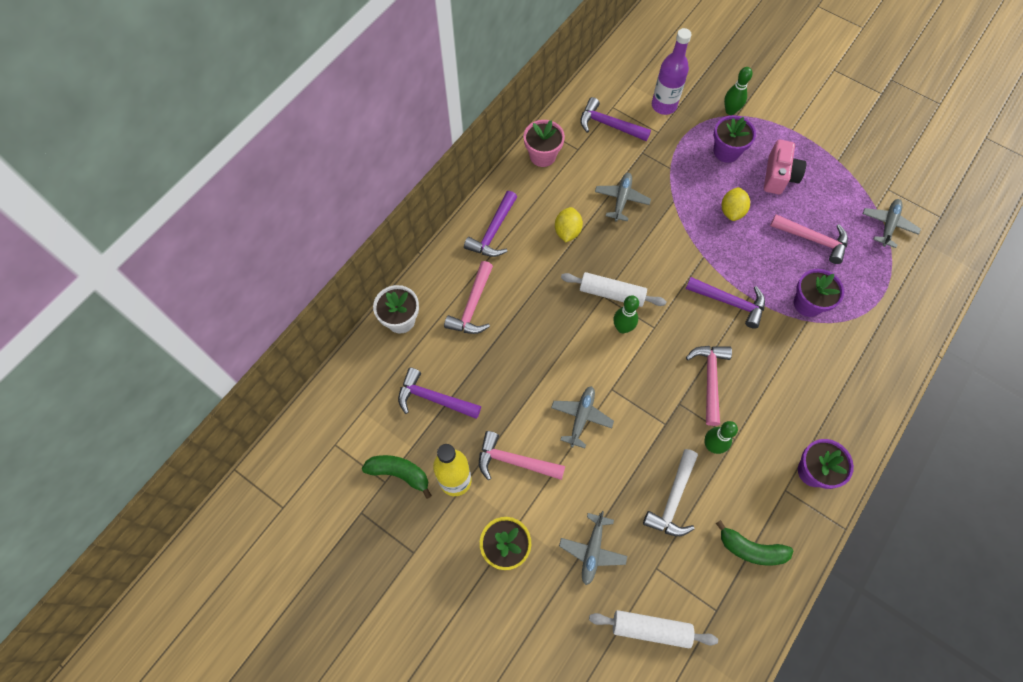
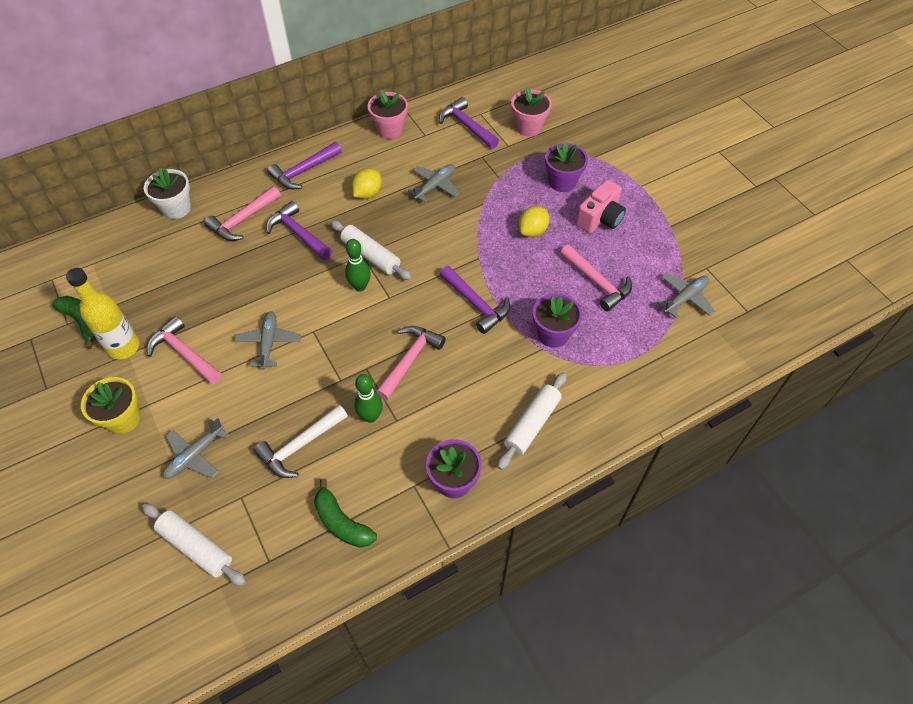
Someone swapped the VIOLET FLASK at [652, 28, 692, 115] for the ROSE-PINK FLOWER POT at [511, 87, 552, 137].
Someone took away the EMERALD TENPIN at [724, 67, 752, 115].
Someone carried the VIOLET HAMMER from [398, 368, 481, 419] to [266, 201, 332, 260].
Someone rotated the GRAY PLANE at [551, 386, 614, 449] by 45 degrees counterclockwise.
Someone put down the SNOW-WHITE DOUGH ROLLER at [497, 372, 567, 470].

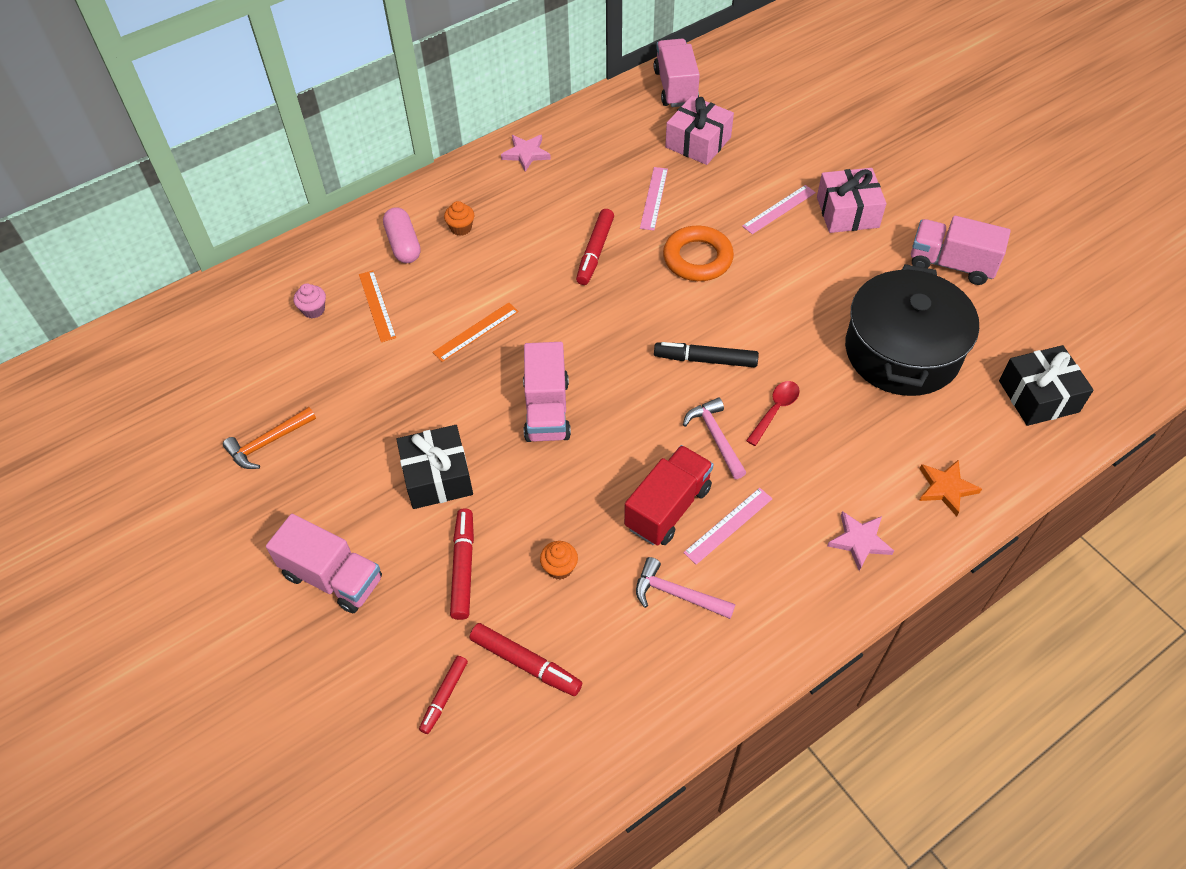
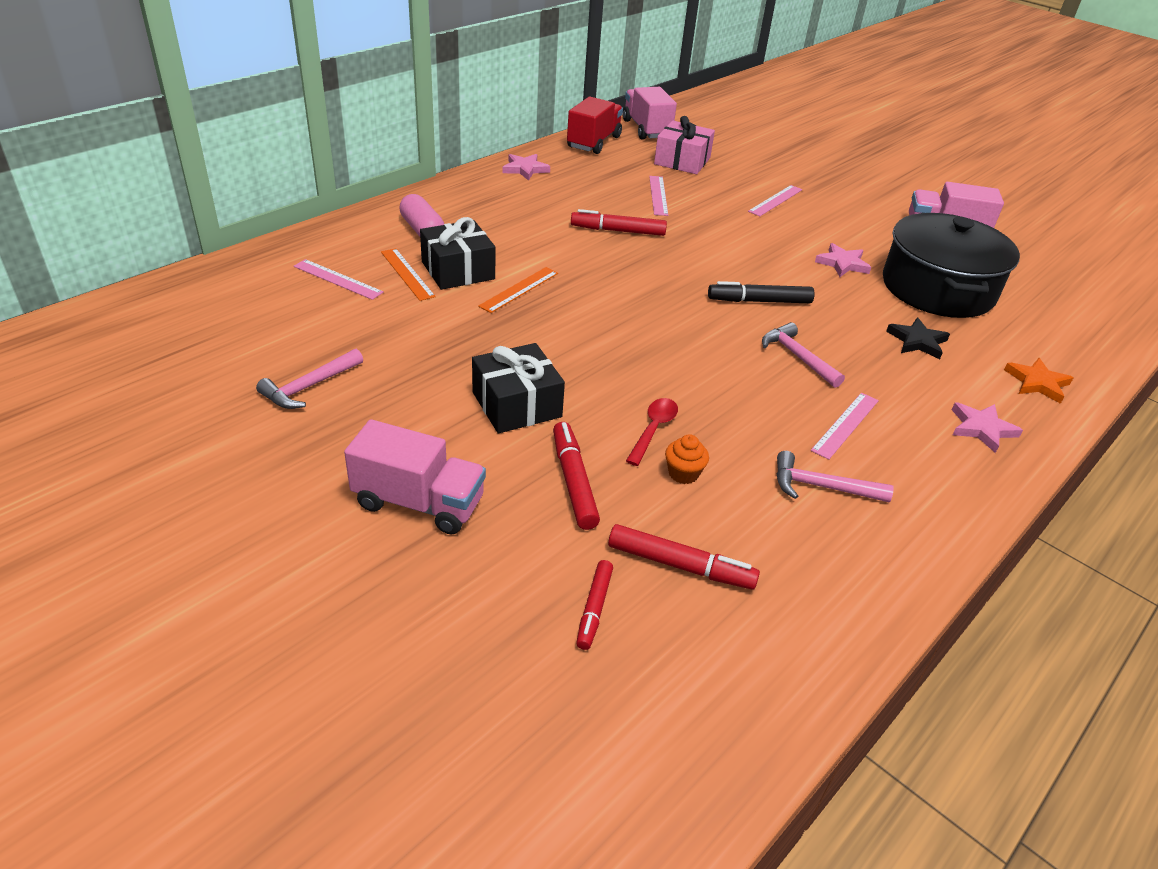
Someone took away the ROSE-PINK WRAPPED GIFT at [817, 168, 886, 233].
Someone took away the ORANGE-COLOURED FAIRY CAKE at [444, 201, 474, 236].
Someone rotated the SCARLET MARKER PEN at [576, 209, 614, 285] by 90 degrees clockwise.
Someone took away the ORANGE-COLOURED RING at [663, 226, 734, 281].
Someone swapped the ROSE-PINK FAIRY CAKE at [293, 283, 326, 318] for the ROSE-PINK RULER at [294, 259, 384, 300].
Someone took away the ROSE-PINK LORRY at [523, 342, 571, 442].
Someone carried the BLACK WRAPPED GIFT from [999, 345, 1094, 426] to [420, 217, 495, 290].
Someone carried the SCARLET SPOON from [746, 381, 800, 446] to [626, 398, 678, 466].
Someone repainted the ORANGE-COLOURED HAMMER at [223, 407, 316, 469], which became the ROSE-PINK HAMMER at [256, 349, 363, 409].
Someone carried the SCARLET LORRY from [624, 445, 714, 545] to [567, 97, 623, 154].
Someone put down the ROSE-PINK FIVE-POINTED STAR at [815, 243, 871, 277].
Someone put down the BLACK FIVE-POINTED STAR at [886, 317, 950, 359].

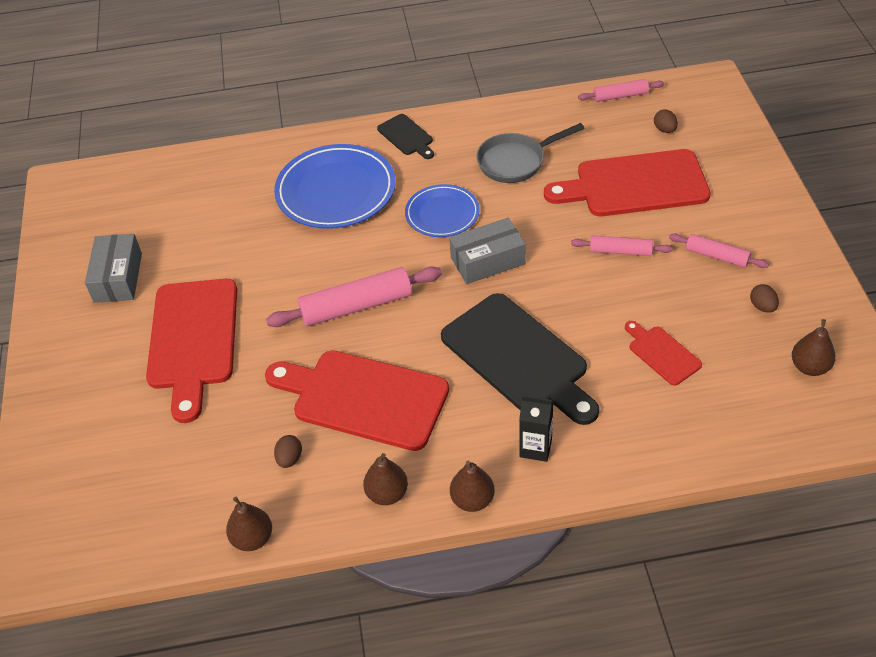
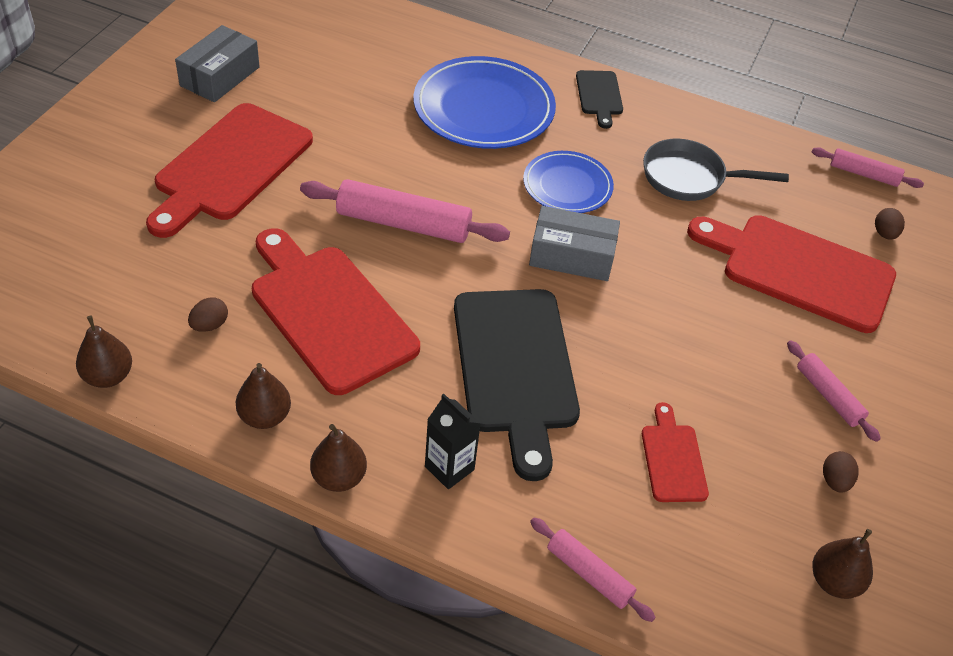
Someone carried the ROSE-PINK DOUGH ROLLER from [571, 235, 673, 256] to [530, 518, 656, 622].

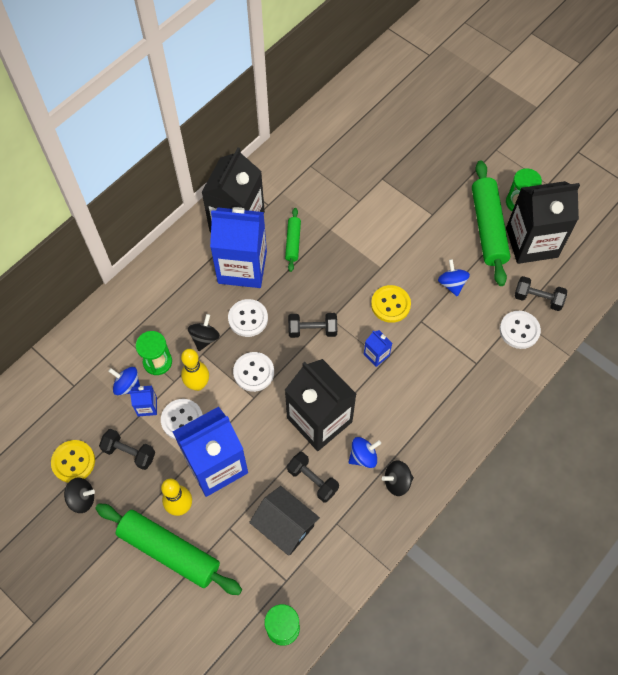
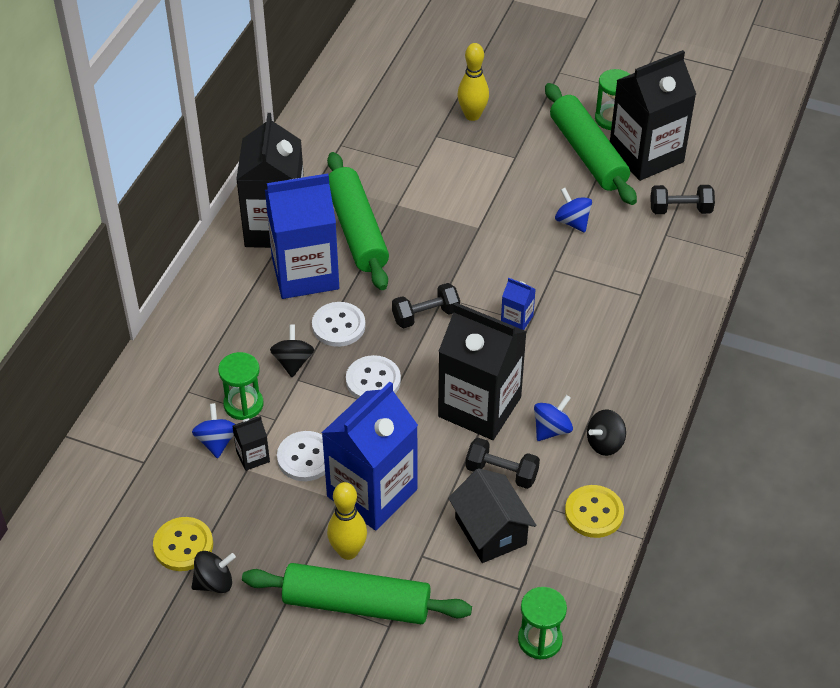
Someone scaled the EMERALD DOUGH ROLLER at [285, 208, 301, 272] by 1.99.
Someone carried the GOLDEN SEWING BUTTON from [371, 285, 411, 323] to [565, 485, 624, 538].
Someone took away the SNOW-WHITE SEWING BUTTON at [500, 311, 541, 349].
Someone carried the GOLDEN TENPIN from [181, 349, 209, 391] to [458, 43, 489, 121].
Someone rotated the BLUE WHIRLIGIG at [108, 367, 140, 395] by 75 degrees clockwise.
Someone repainted the BLUE CARTON at [130, 386, 157, 416], which became the BLACK CARTON at [232, 416, 270, 471].
Someone took away the BLACK FREE WEIGHT at [99, 429, 156, 470].
Someone rotated the BLACK COTTAGE at [249, 486, 320, 556] by 45 degrees clockwise.

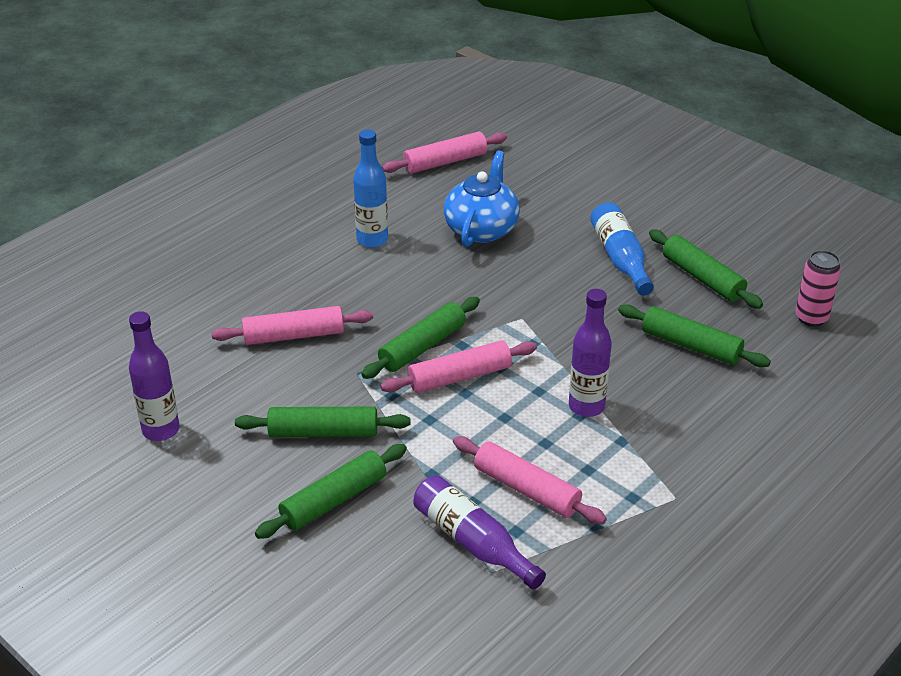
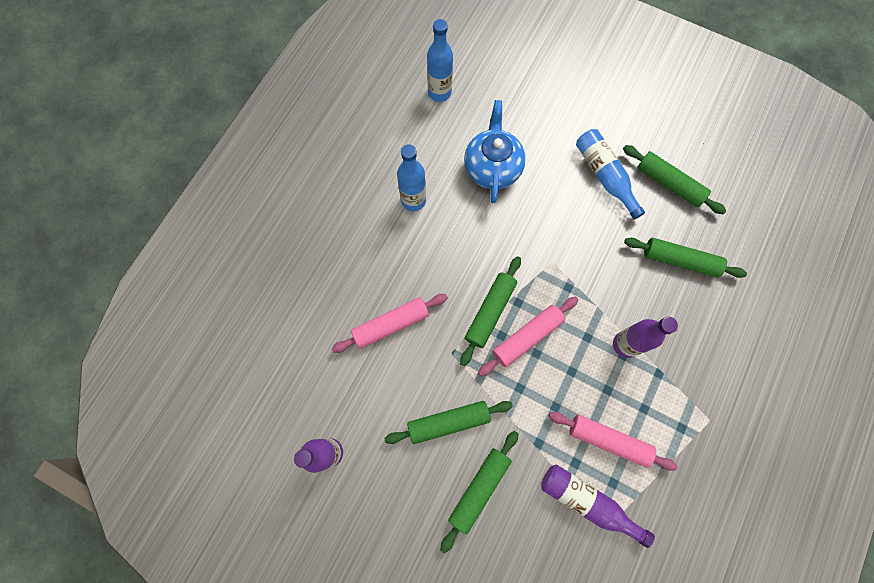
Someone swapped the ROSE-PINK DOUGH ROLLER at [382, 132, 507, 174] for the BLUE FLASK at [427, 19, 453, 102].
Someone took away the ROSE-PINK TIN at [795, 250, 841, 327].

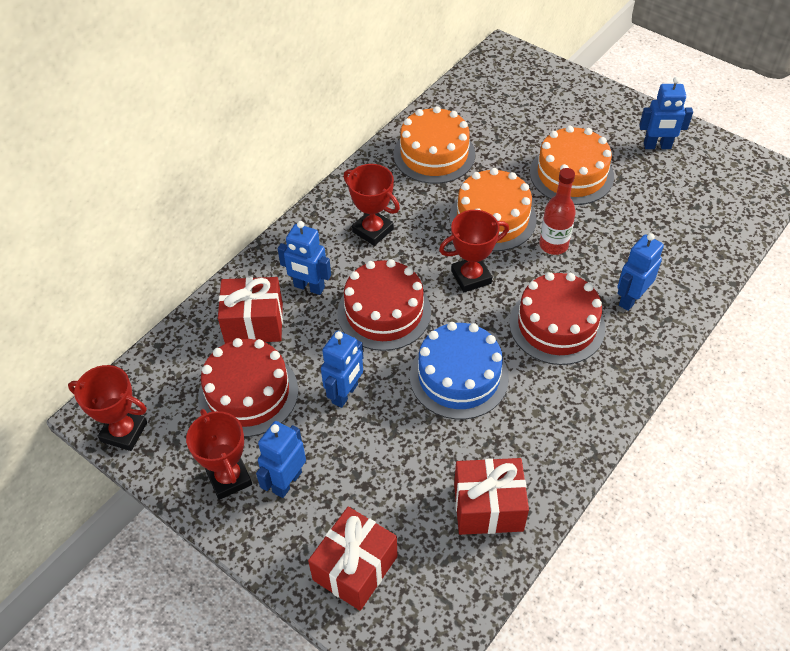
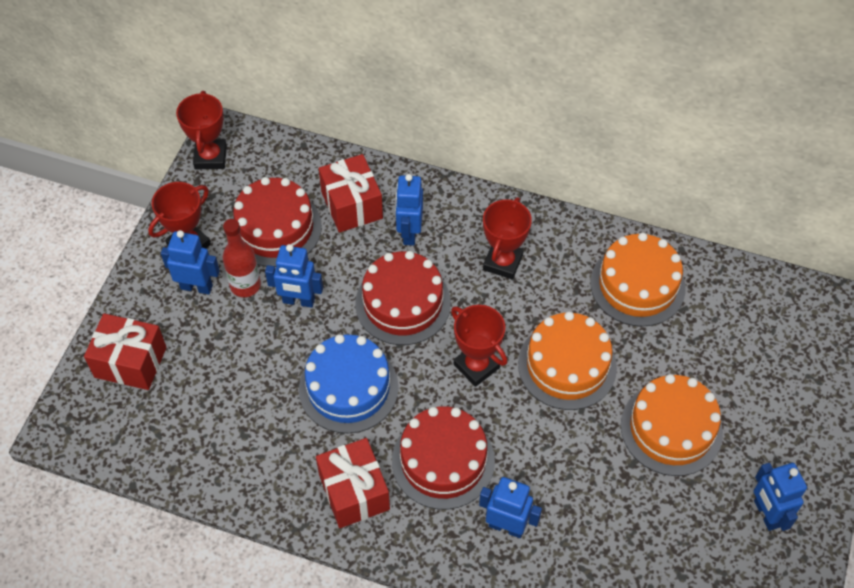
Someone carried the SCARLET FLASK from [539, 168, 576, 255] to [222, 219, 261, 297].
Someone carried the SCARLET WRAPPED GIFT from [454, 458, 529, 535] to [316, 438, 390, 528].

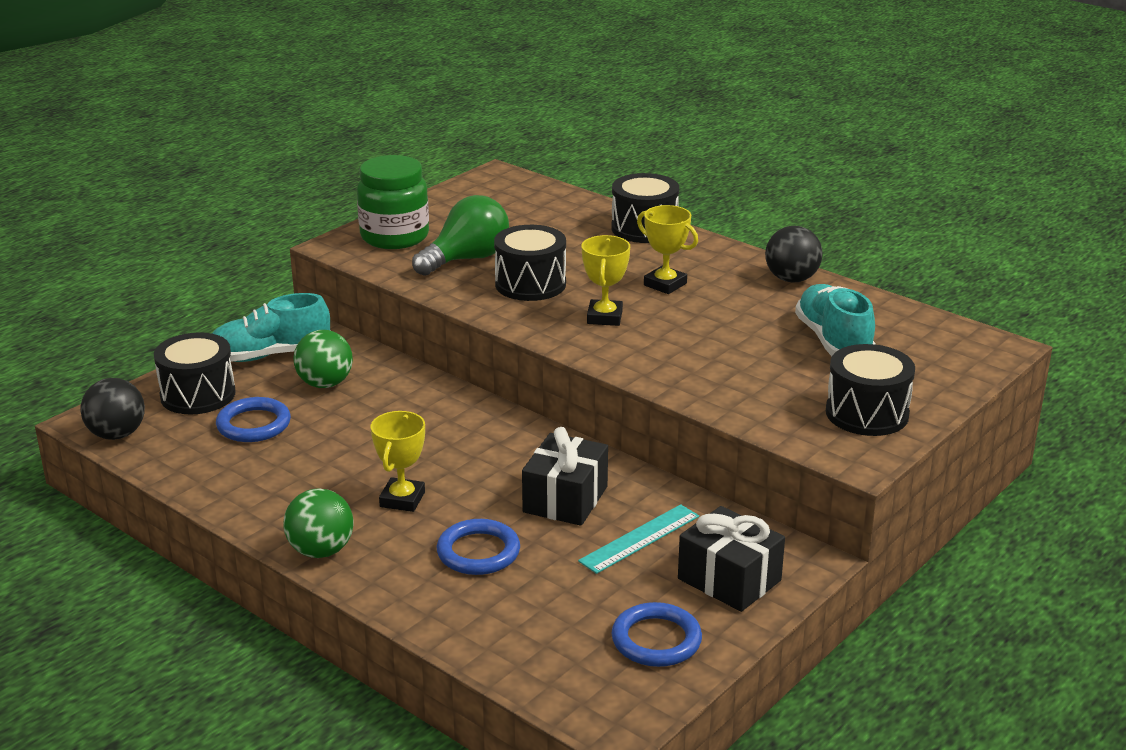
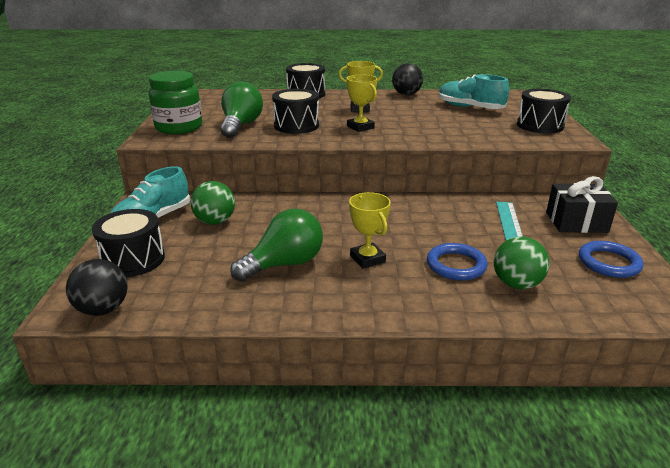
Someone took away the BLUE RING at [216, 397, 291, 442].
Someone took away the BLACK WRAPPED GIFT at [522, 427, 608, 526].
Someone carried the EMERALD BALL from [283, 488, 354, 558] to [494, 237, 550, 289].
Someone put down the EMERALD LIGHTBULB at [230, 208, 323, 282].

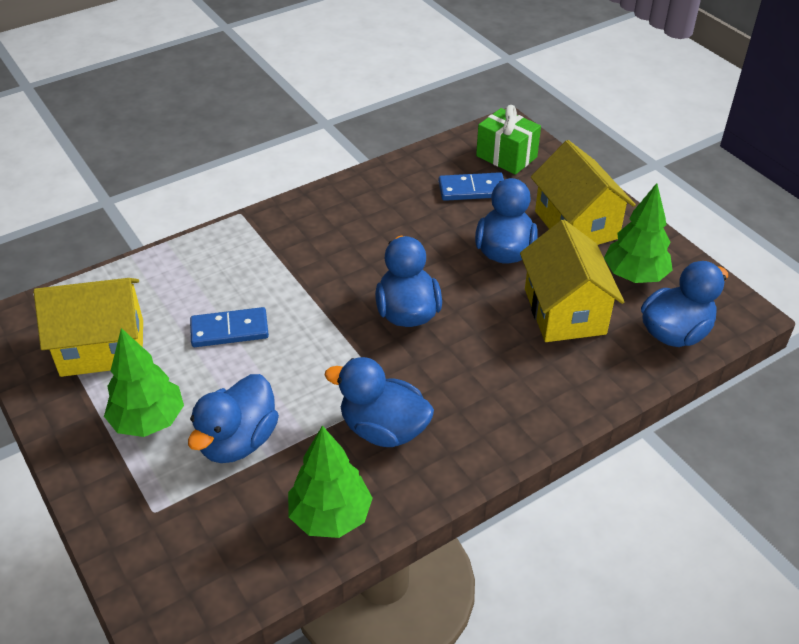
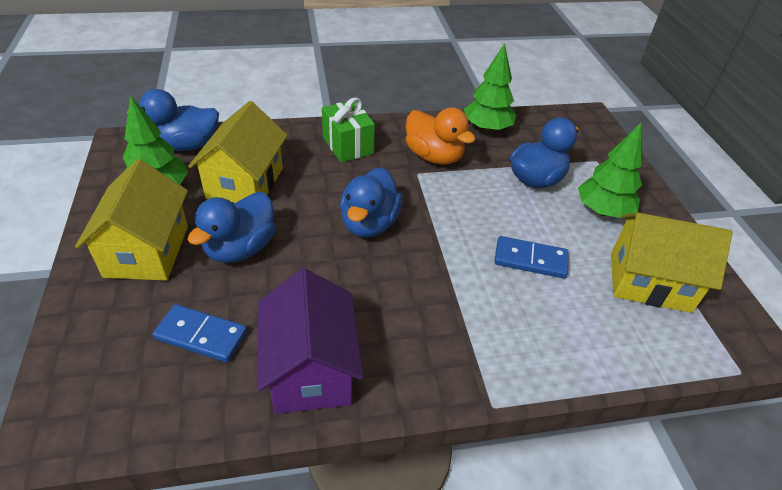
Someone carried the EMERALD WRAPPED GIFT from [476, 105, 541, 175] to [322, 97, 375, 162].
Someone repainted the BLUE TOY DUCK at [324, 357, 434, 447], which became the ORANGE-COLOURED TOY DUCK at [405, 107, 475, 165].
Someone put down the VIOLET COTTAGE at [258, 268, 364, 414].

